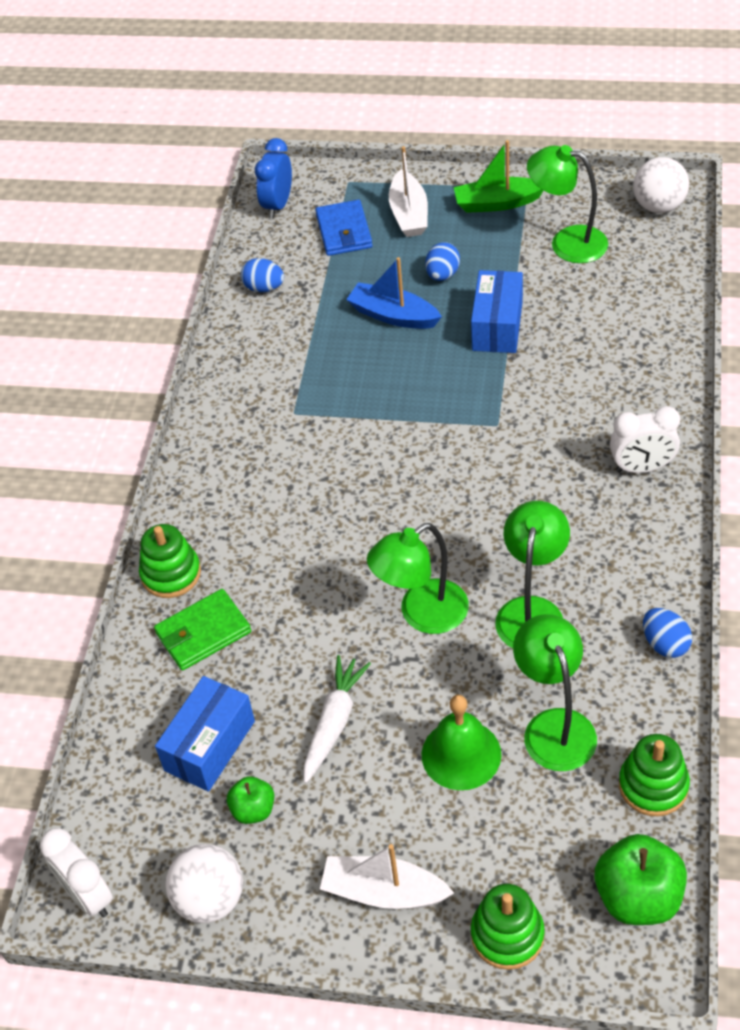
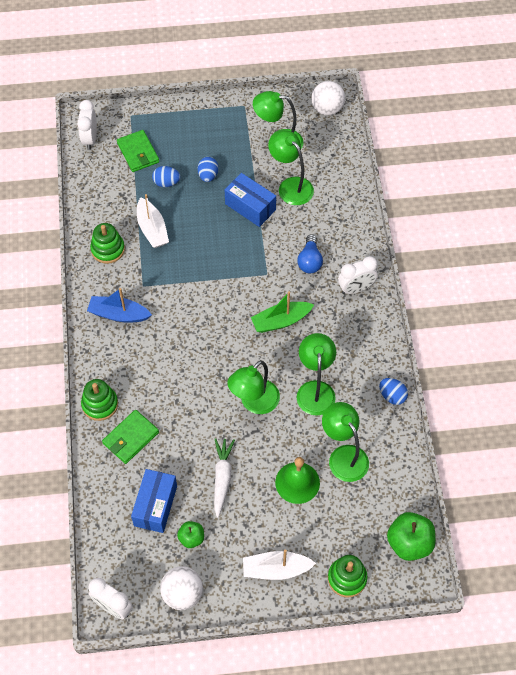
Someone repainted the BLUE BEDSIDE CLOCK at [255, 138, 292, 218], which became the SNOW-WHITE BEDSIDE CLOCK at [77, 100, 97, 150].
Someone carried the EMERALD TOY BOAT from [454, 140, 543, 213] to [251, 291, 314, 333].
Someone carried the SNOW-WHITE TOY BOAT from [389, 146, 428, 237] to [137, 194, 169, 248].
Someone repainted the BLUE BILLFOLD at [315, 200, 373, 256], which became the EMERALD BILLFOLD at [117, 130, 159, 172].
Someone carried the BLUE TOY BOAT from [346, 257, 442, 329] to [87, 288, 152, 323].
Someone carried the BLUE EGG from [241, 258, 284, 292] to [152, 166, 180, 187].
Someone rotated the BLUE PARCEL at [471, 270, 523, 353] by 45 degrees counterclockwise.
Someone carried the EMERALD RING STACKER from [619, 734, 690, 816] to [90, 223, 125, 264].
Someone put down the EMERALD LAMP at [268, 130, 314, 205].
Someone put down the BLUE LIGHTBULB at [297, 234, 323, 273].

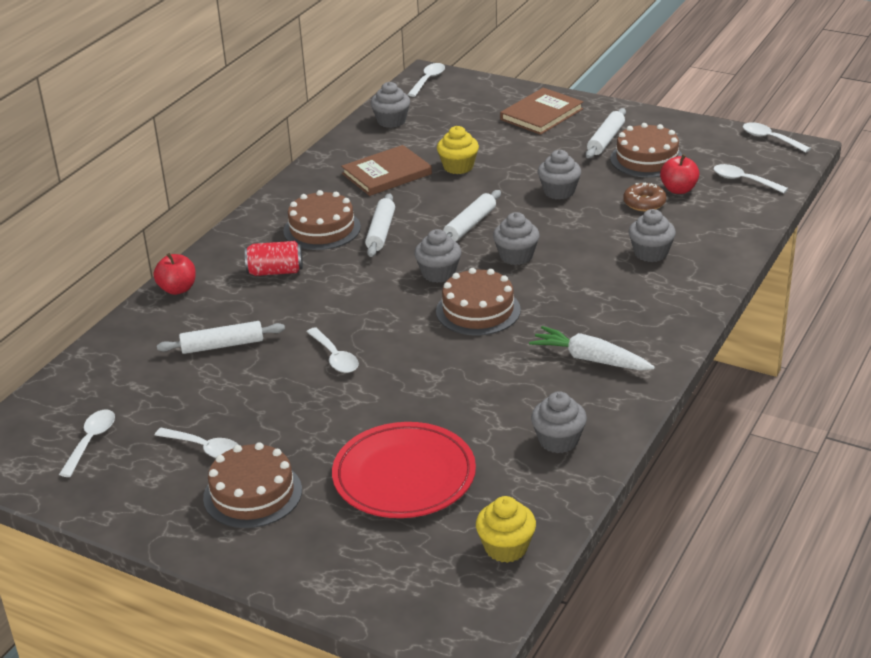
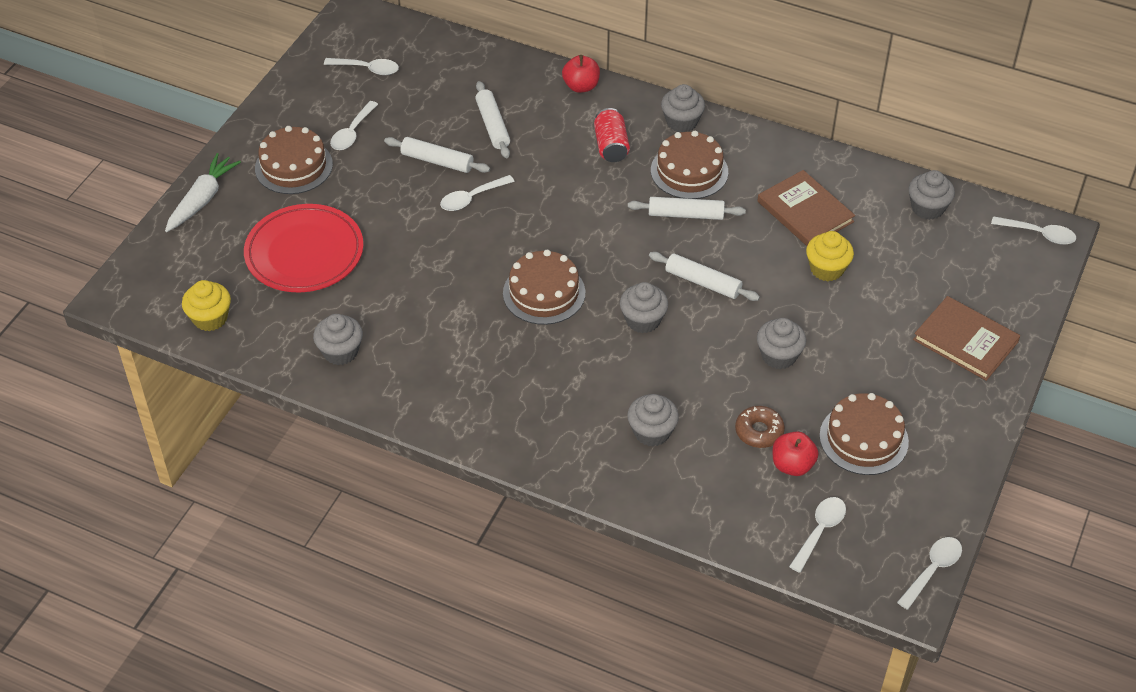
Someone carried the SNOW-WHITE DOUGH ROLLER from [586, 108, 626, 158] to [384, 137, 490, 173].
Someone carried the GRAY FAIRY CAKE from [414, 229, 461, 283] to [661, 84, 705, 132].
Someone carried the SNOW-WHITE TOY CARROT from [529, 326, 655, 370] to [165, 153, 241, 232].

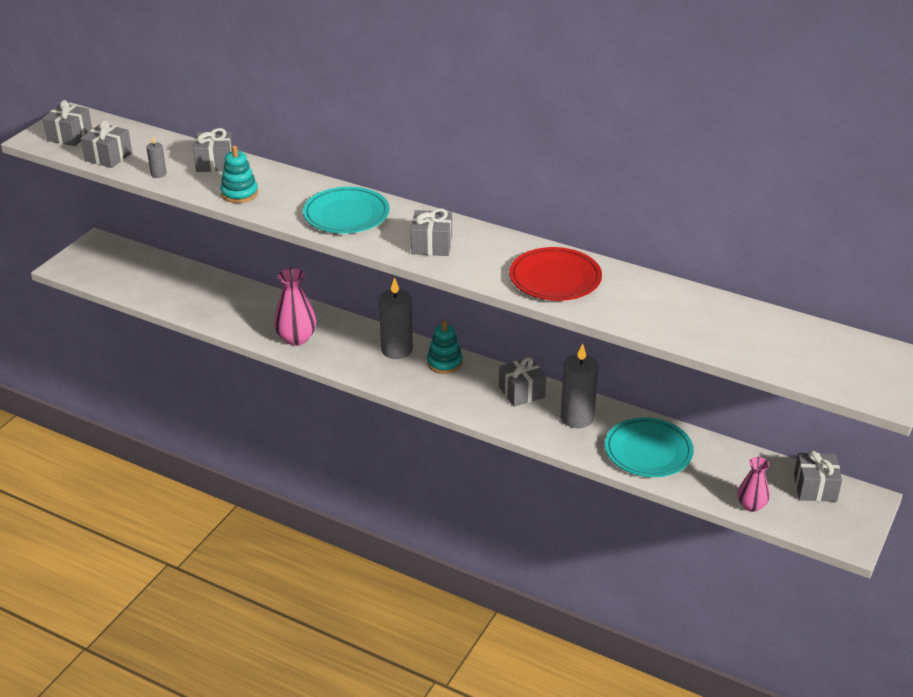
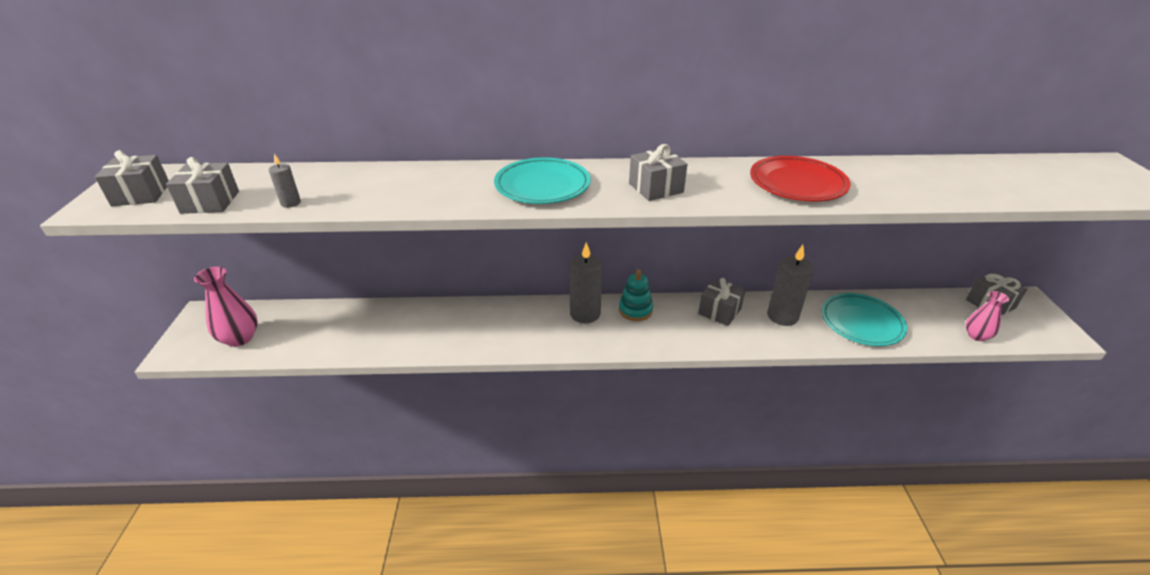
Someone took away the GRAY WRAPPED GIFT at [193, 128, 233, 172].
Someone took away the TURQUOISE RING STACKER at [220, 145, 258, 203].
Someone carried the ROSE-PINK FLOWER VASE from [274, 268, 316, 346] to [194, 267, 258, 347].

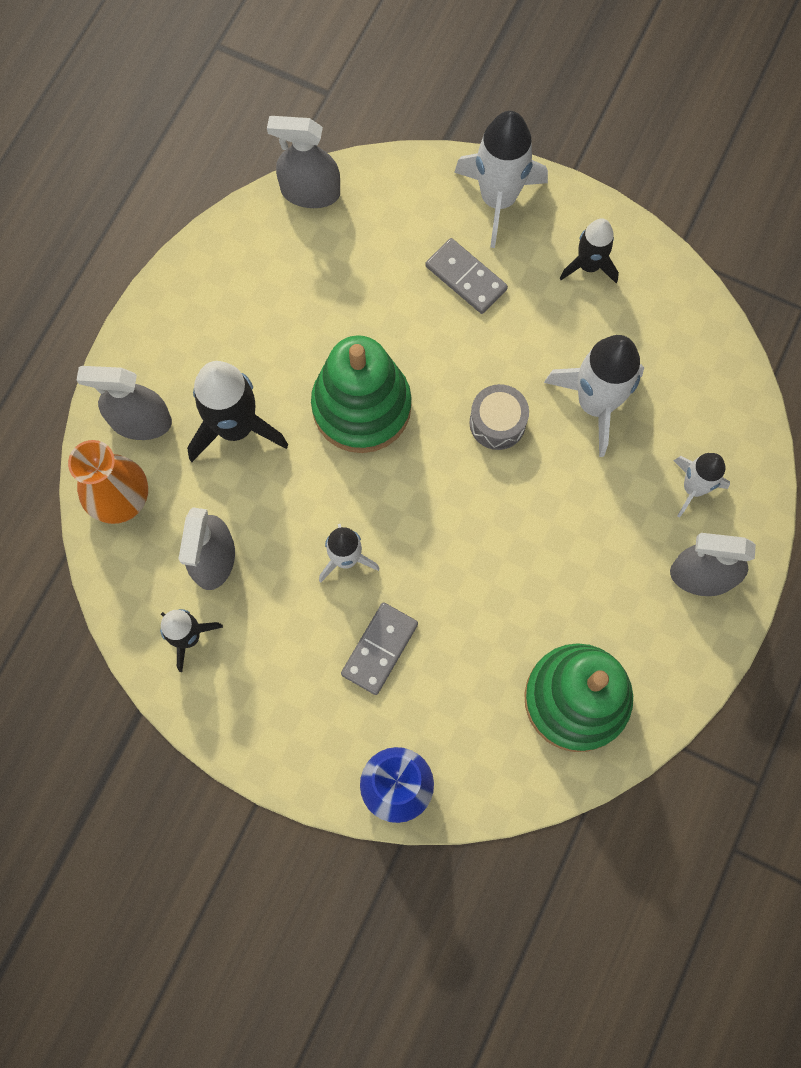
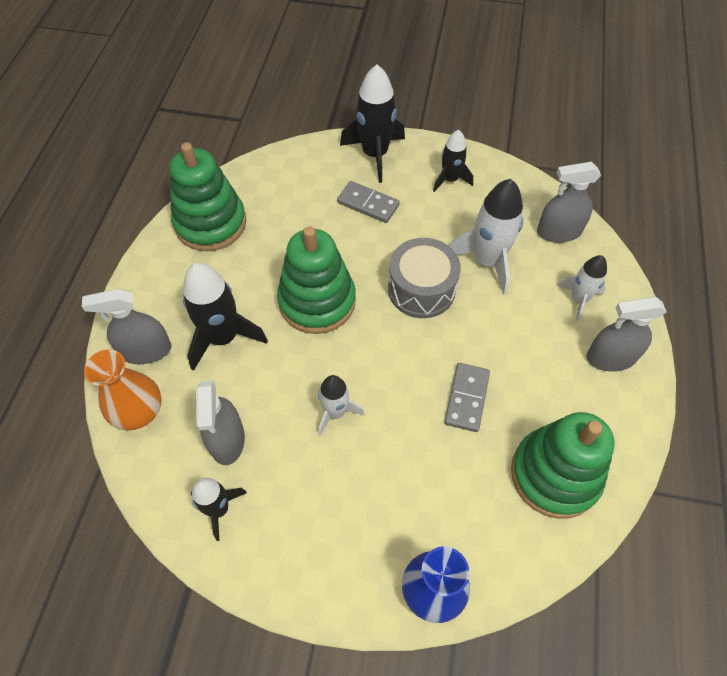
Someone repainted the SNOW-WHITE ROCKET at [454, 111, 548, 248], which became the BLACK ROCKET at [340, 65, 405, 183].
Someone carried the GRAY SPRAY BOTTLE from [267, 116, 340, 208] to [537, 162, 601, 243].
Someone scaled the GRAY DRUM at [469, 384, 529, 450] by 1.56.
Someone carried the GRAY DOMINO from [341, 603, 418, 695] to [445, 363, 490, 432].
Someone put down the EMERALD RING STACKER at [170, 142, 246, 251].

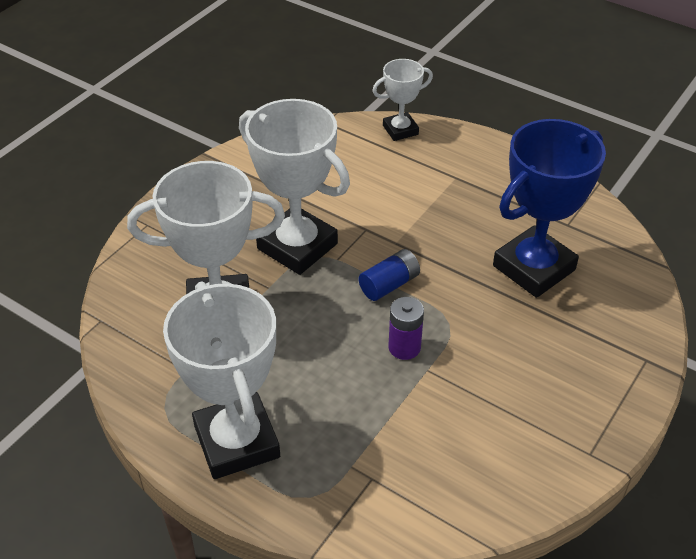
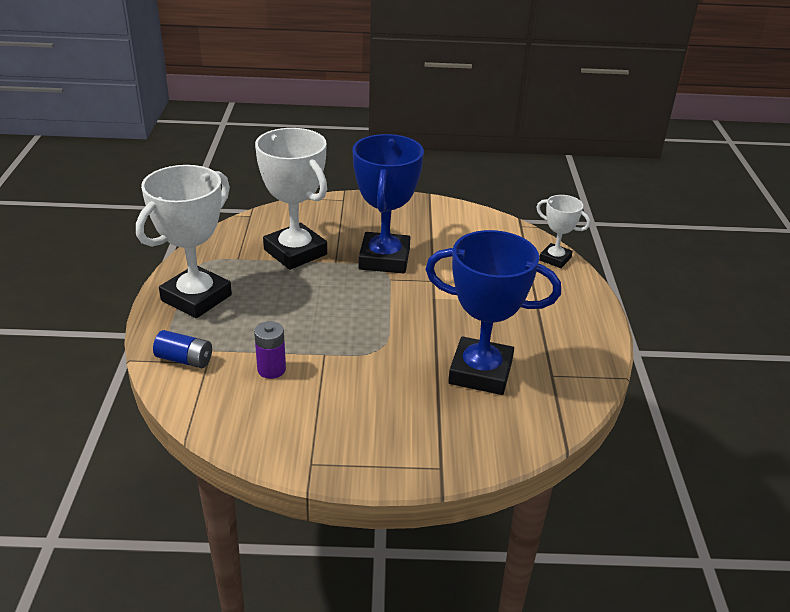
Someone repainted the SNOW-WHITE AWARD CUP at [239, 99, 350, 275], which became the BLUE AWARD CUP at [353, 134, 424, 274].
Someone carried the BLUE POWER CELL from [358, 249, 420, 301] to [153, 330, 212, 368].
Someone carried the VIOLET POWER CELL from [388, 297, 424, 360] to [254, 321, 286, 379].

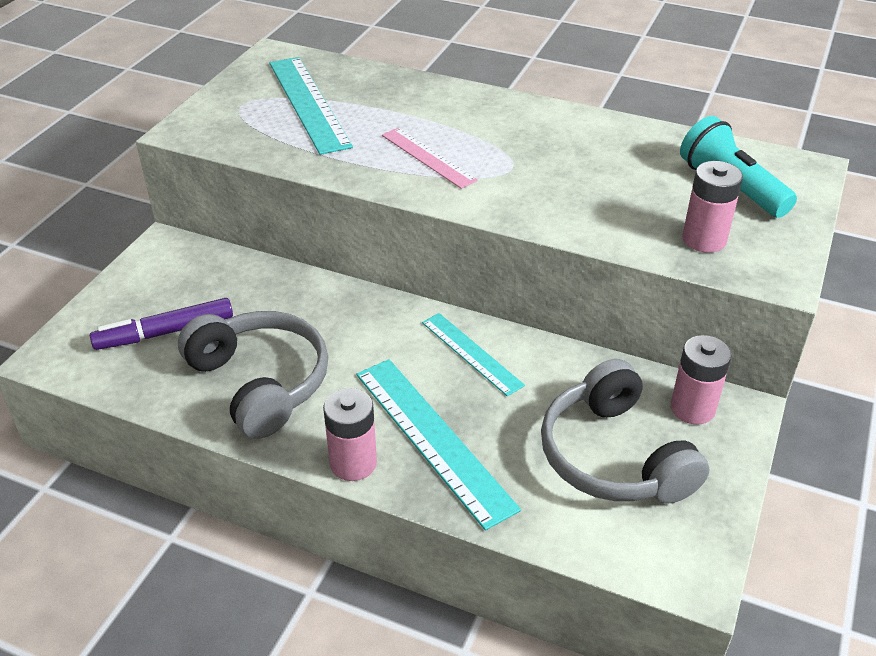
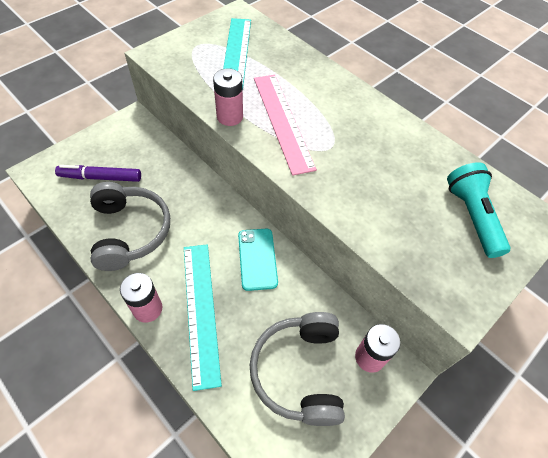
Someone scaled the ROSE-PINK RULER at [382, 128, 478, 189] by 1.64.
Someone carried the ROSE-PINK POWER CELL from [682, 161, 743, 253] to [213, 69, 243, 126].
Someone swapped the TURQUOISE RULER at [422, 313, 525, 396] for the TURQUOISE SMARTPHONE at [238, 229, 278, 291].

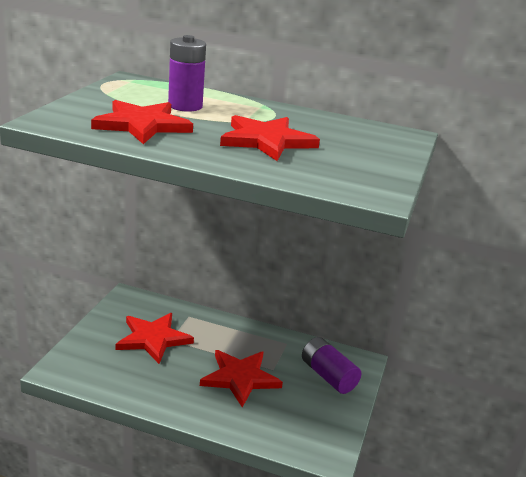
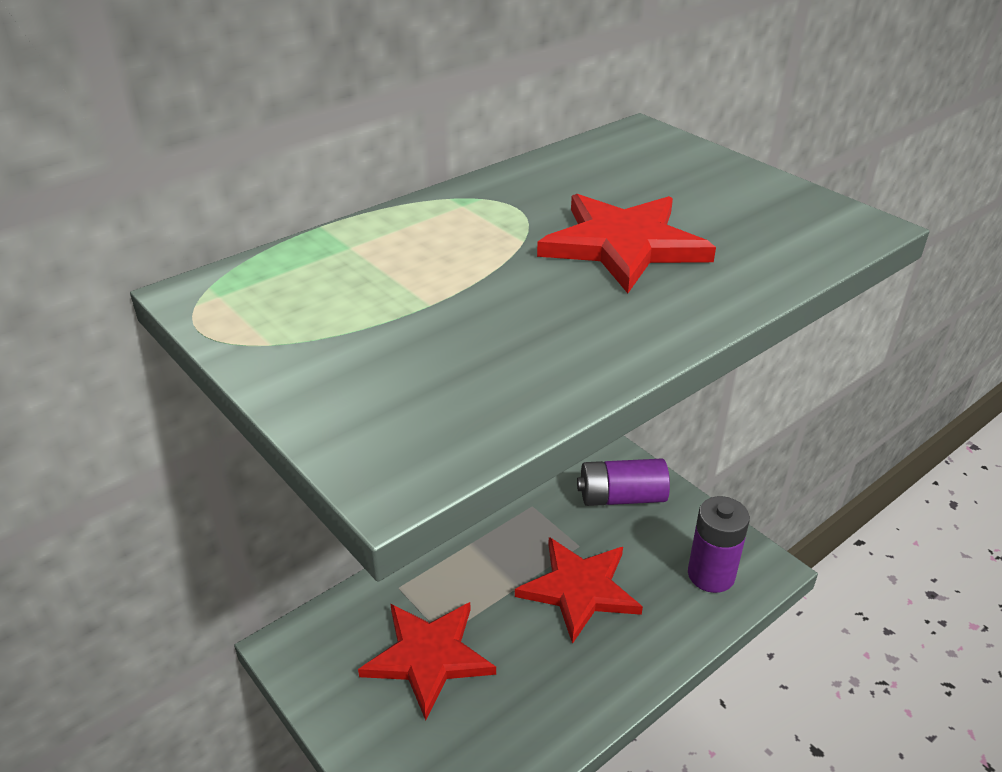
Someone carried the VIOLET POWER CELL from [168, 35, 206, 112] to [688, 496, 750, 593].
Someone took away the SCARLET FIVE-POINTED STAR at [91, 100, 193, 144].

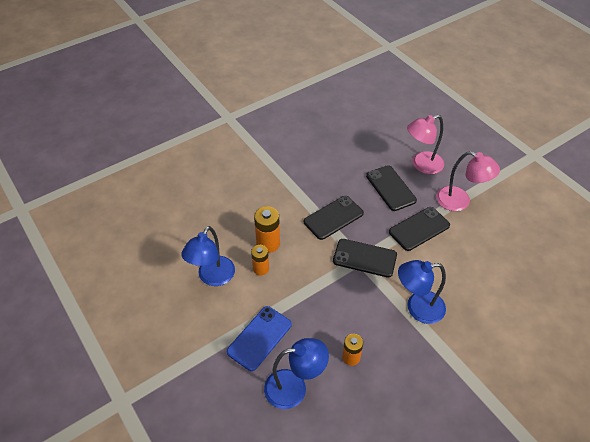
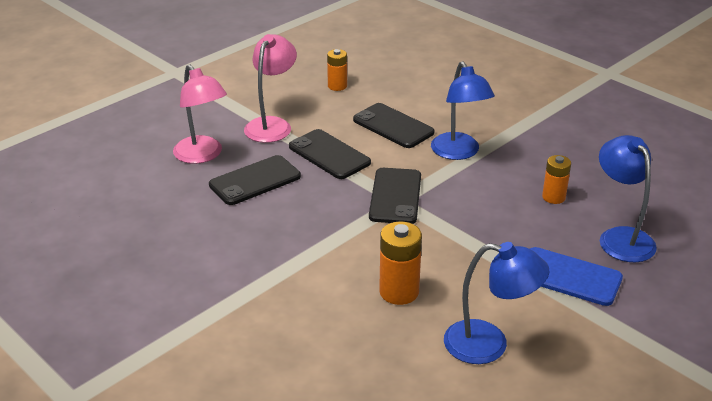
Someone carried the BLACK SMARTPHONE from [304, 196, 364, 240] to [353, 103, 435, 148].
Someone carried the ORANGE-COLOURED POWER CELL from [251, 245, 269, 275] to [327, 49, 347, 91].

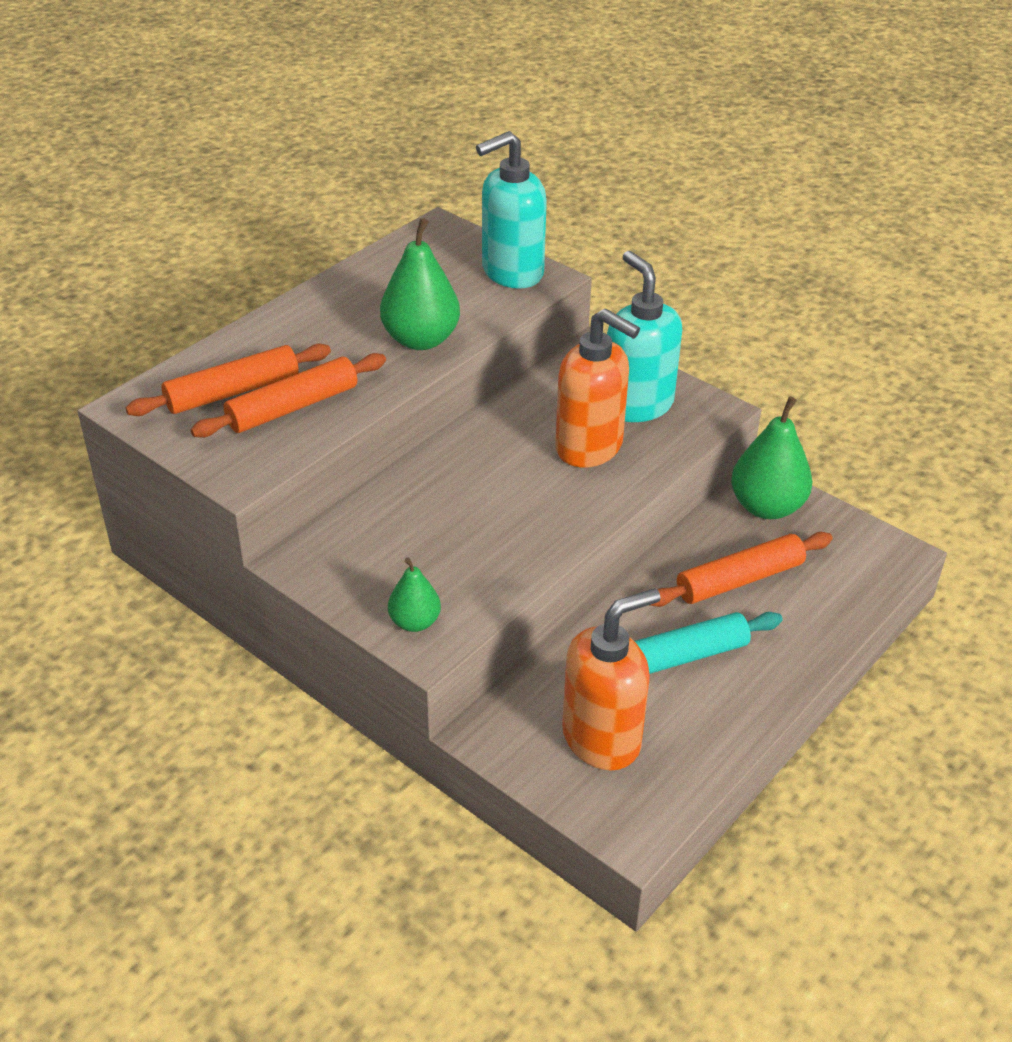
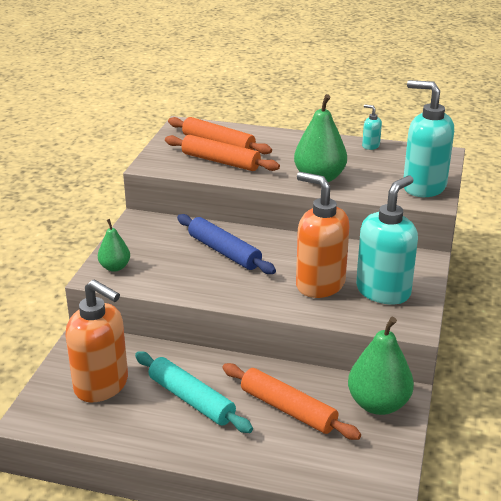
Someone rotated the ORANGE-COLOURED SOAP PUMP at [555, 308, 640, 468] by 120 degrees clockwise.
Someone put down the TURQUOISE SOAP PUMP at [362, 104, 382, 150].
Someone put down the BLUE DOUGH ROLLER at [177, 214, 276, 274].

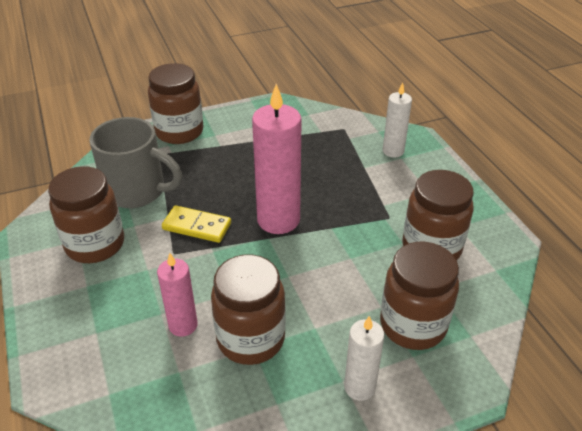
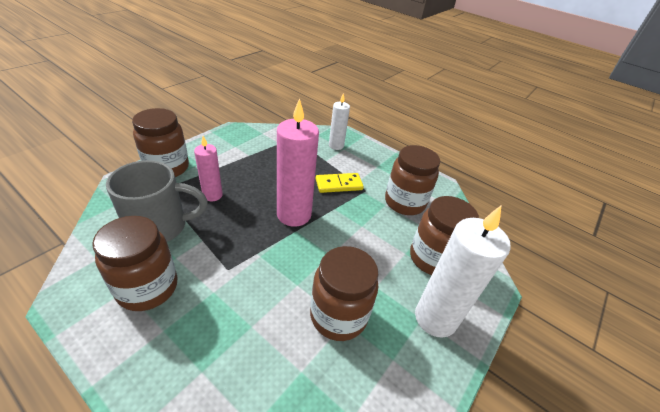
Someone carried the GOLDEN DOMINO from [162, 205, 231, 243] to [316, 173, 364, 193].
Someone carried the ROSE-PINK WAX CANDLE from [157, 253, 198, 337] to [194, 136, 223, 201].
Someone scaled the SNOW-WHITE WAX CANDLE at [344, 316, 385, 401] by 1.75.

